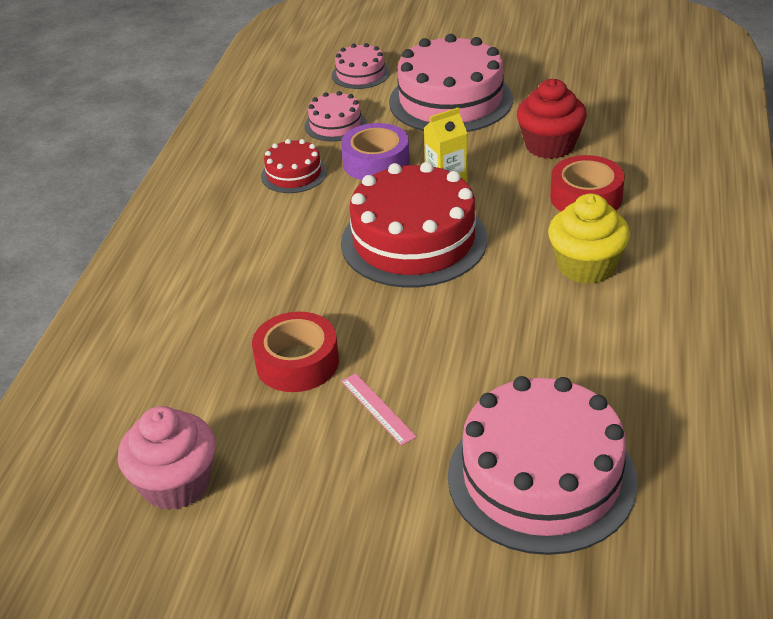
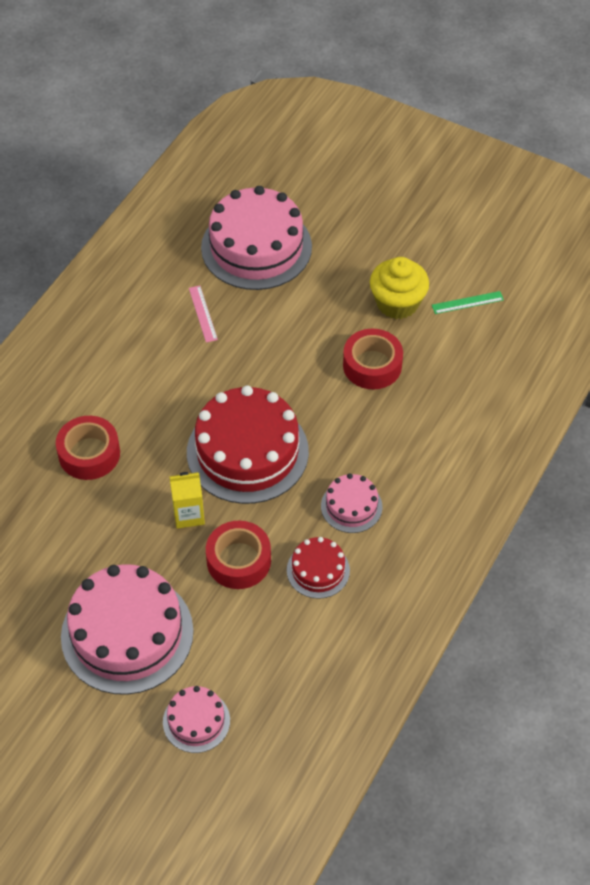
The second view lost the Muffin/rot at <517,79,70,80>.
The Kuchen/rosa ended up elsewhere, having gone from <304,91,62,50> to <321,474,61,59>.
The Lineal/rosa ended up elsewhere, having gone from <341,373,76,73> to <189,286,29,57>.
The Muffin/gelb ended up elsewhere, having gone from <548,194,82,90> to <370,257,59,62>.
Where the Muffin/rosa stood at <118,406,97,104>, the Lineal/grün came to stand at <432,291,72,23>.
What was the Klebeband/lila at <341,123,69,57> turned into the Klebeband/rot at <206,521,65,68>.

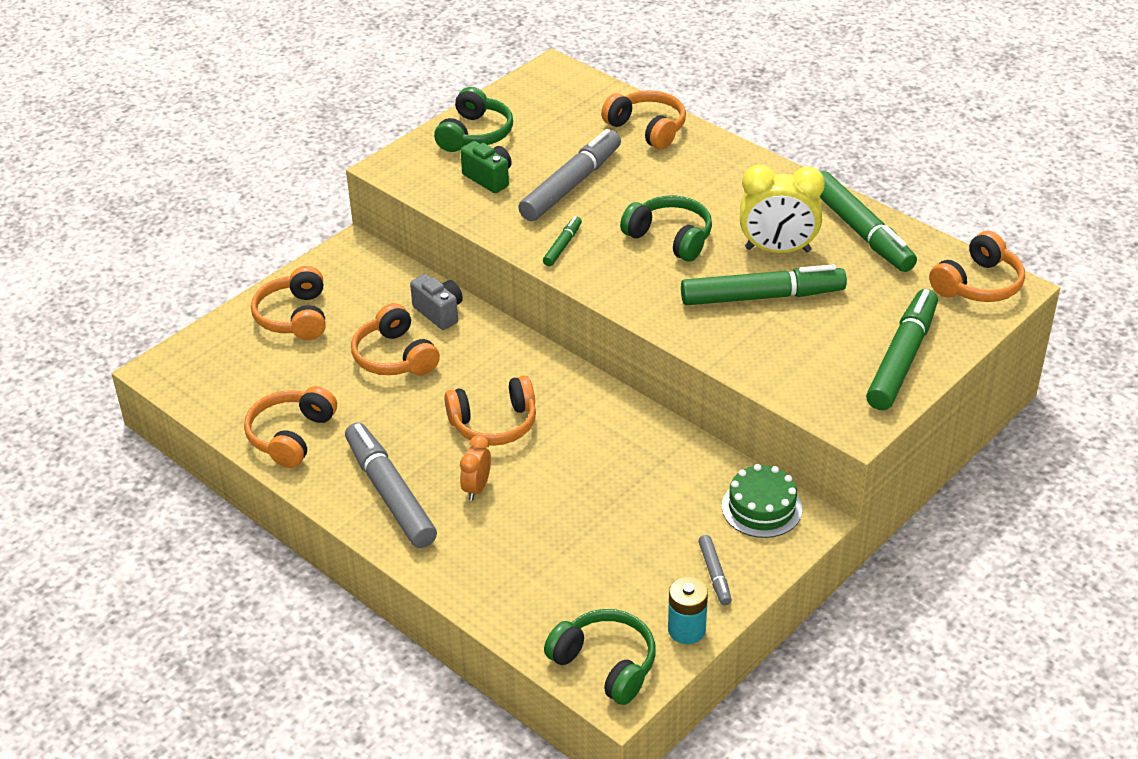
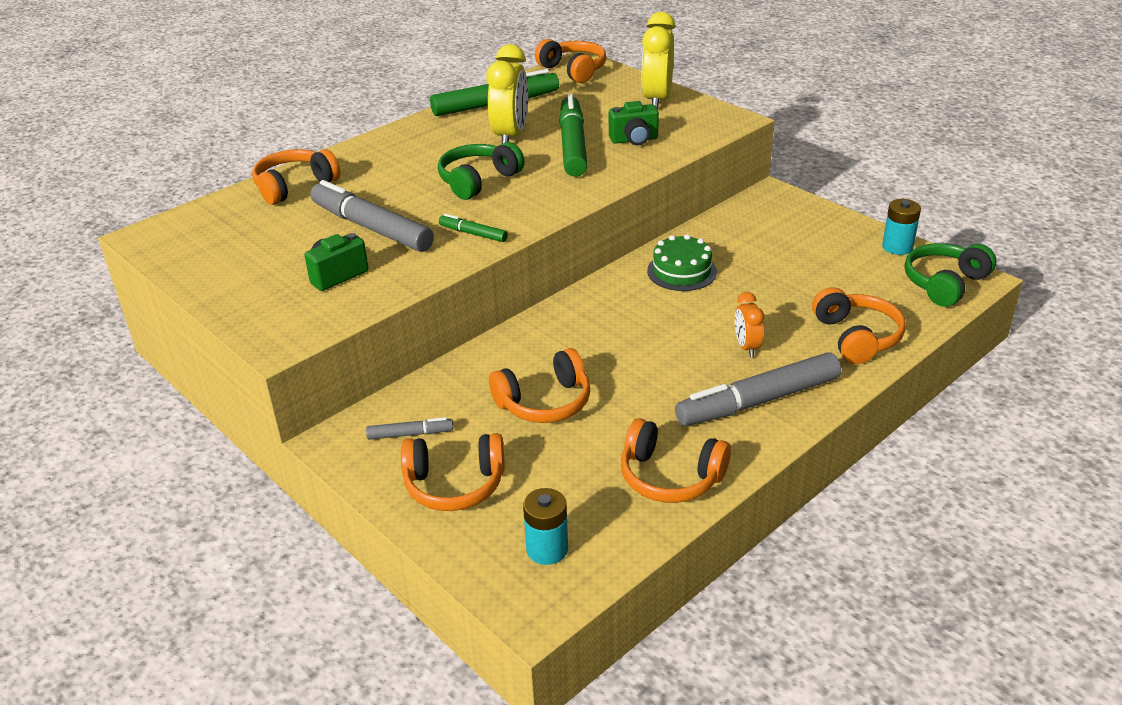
The second view lost the Kamera/grau at <410,274,53,56>.
The second view lost the Kopfhörer/grün at <434,87,79,65>.
The second view gained the Batterie/türkis at <523,488,45,77>.
The second view gained the Kamera/grün at <609,101,50,44>.
The Kopfhörer/orange ended up elsewhere, having gone from <444,376,92,70> to <812,287,94,77>.
The Filzstift/grau ended up elsewhere, having gone from <698,535,34,70> to <366,417,88,23>.
The Kuchen/grün ended up elsewhere, having gone from <722,464,80,74> to <647,234,70,57>.
Where the Filzstift/grün stood at <866,289,72,121>, the Wecker/gelb came to stand at <641,12,34,98>.
The Wecker/orange at <460,435,31,66> ended up facing another way, 60 degrees clockwise from before.

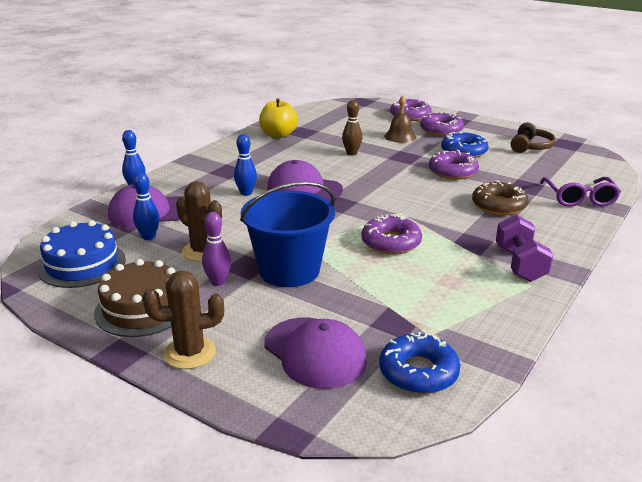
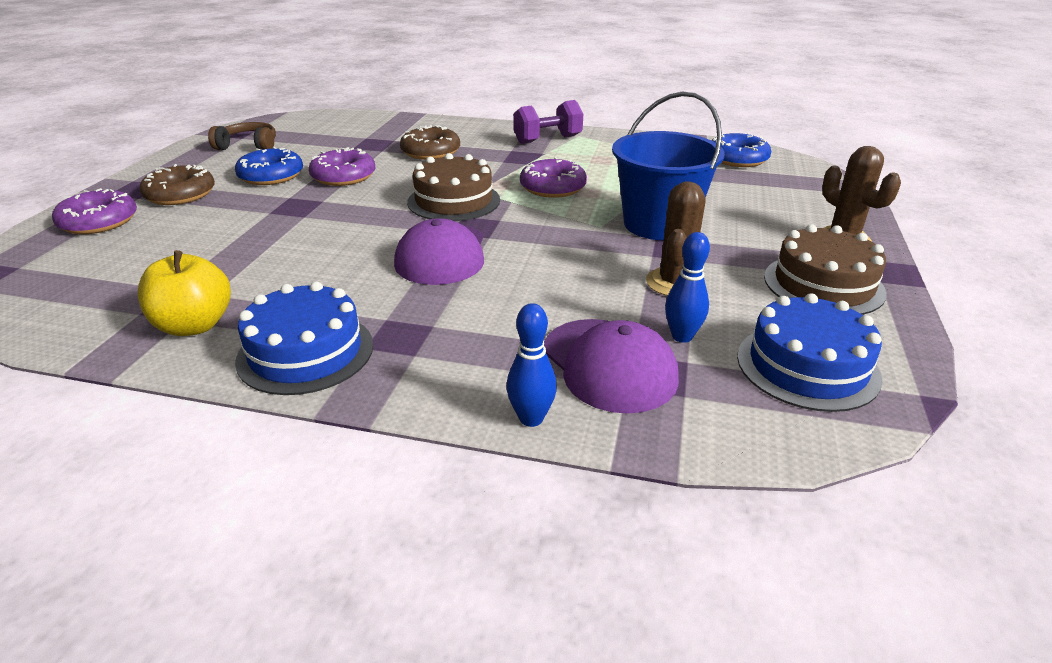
The second view lost the Bowlingkegel/lila at <202,212,29,74>.
The second view lost the Bowlingkegel/blau at <234,134,23,62>.
The second view lost the Kappe/lila at <264,318,103,71>.
The second view lost the Bowlingkegel/braun at <342,100,20,56>.
The second view lost the Glocke/braun at <384,96,33,47>.
The second view lost the Brille/lila at <540,177,81,30>.
The second view gained the Kuchen/blau at <235,282,138,113>.
The second view gained the Kuchen/braun at <407,153,93,68>.
What was the Donut/lila at <420,112,44,24> turned into the Donut/braun at <139,164,76,41>.

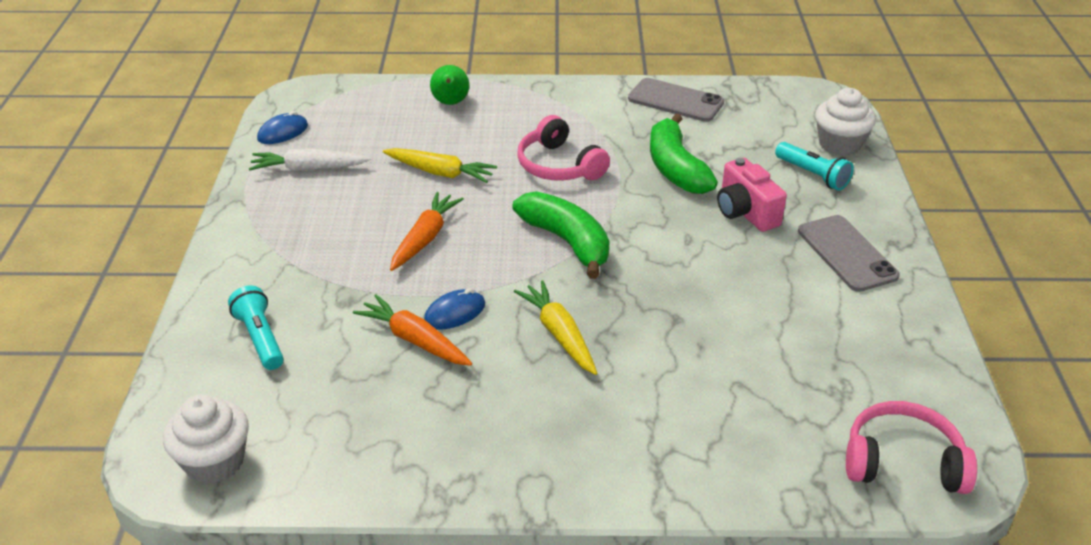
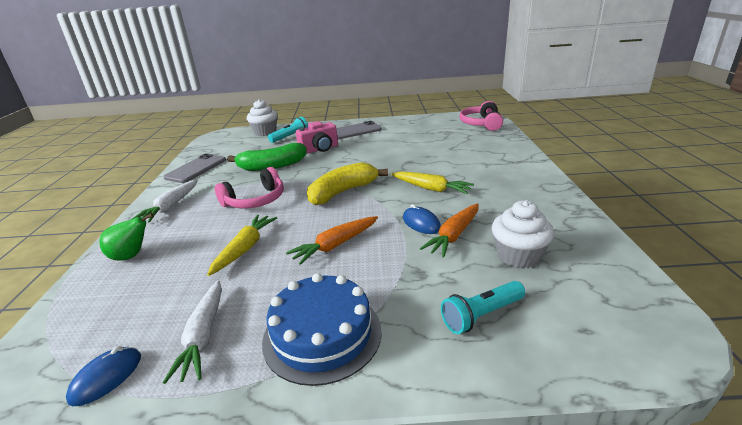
The second view gained the Karotte/weiß at <131,180,67,43>.
The second view gained the Kuchen/blau at <262,273,120,113>.
The Muffin/weiß ended up elsewhere, having gone from <163,394,86,90> to <492,200,62,68>.
What was the Banane/grün at <512,191,98,88> turned into the Banane/gelb at <307,162,81,43>.
The Computermaus/blau at <257,111,51,33> ended up facing another way, 75 degrees clockwise from before.
The Karotte/orange at <390,192,74,79> ended up facing another way, 60 degrees counterclockwise from before.
The Karotte/gelb at <514,280,83,95> ended up facing another way, 120 degrees counterclockwise from before.

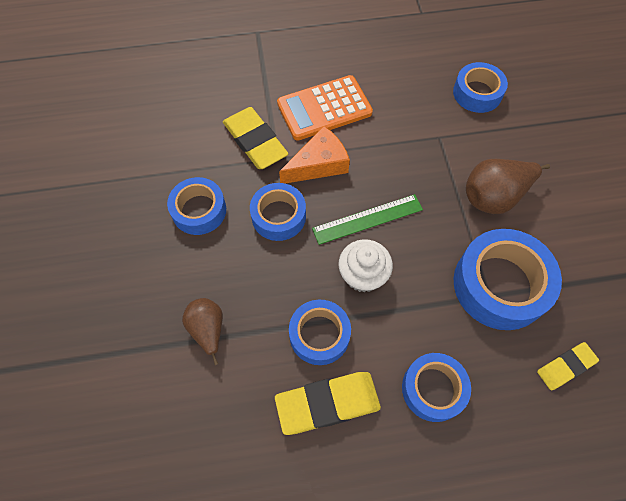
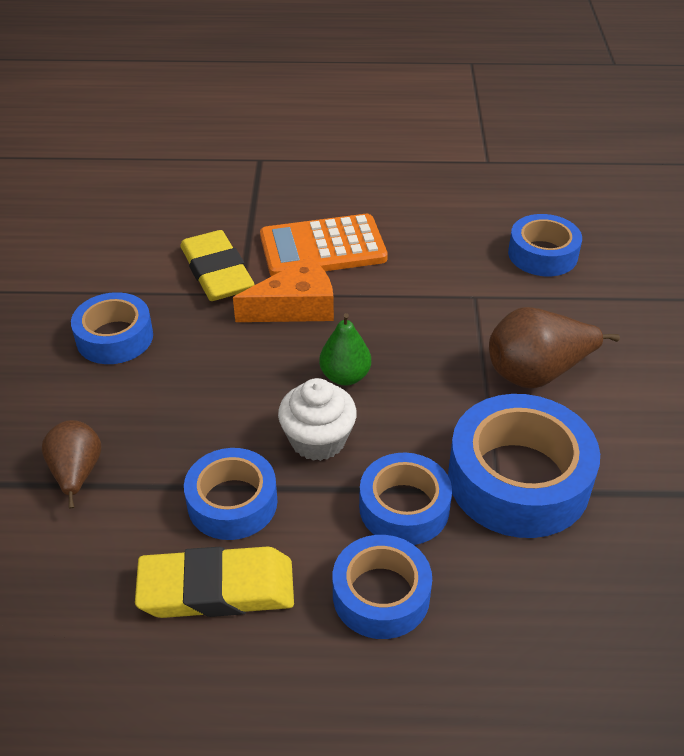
The second view lost the Radiergummi/gelb at <537,342,62,48>.
The Klebeband/blau ended up elsewhere, having gone from <250,183,56,58> to <359,453,93,92>.
Where the Lineal/grün stood at <312,194,111,51>, the Birne/grün came to stand at <319,313,52,73>.

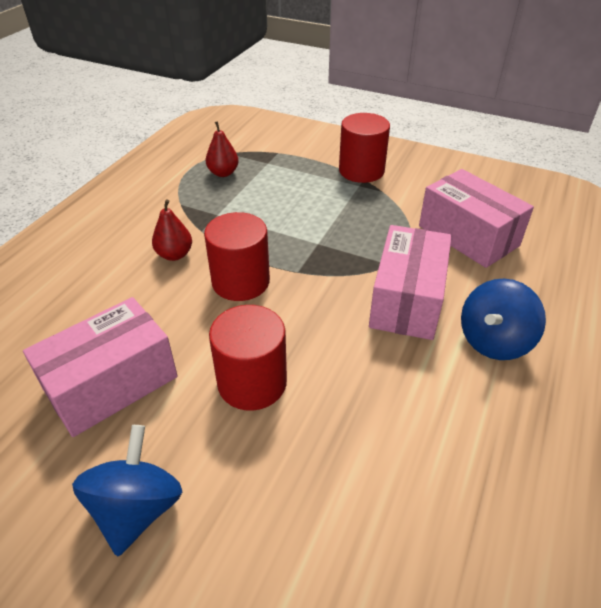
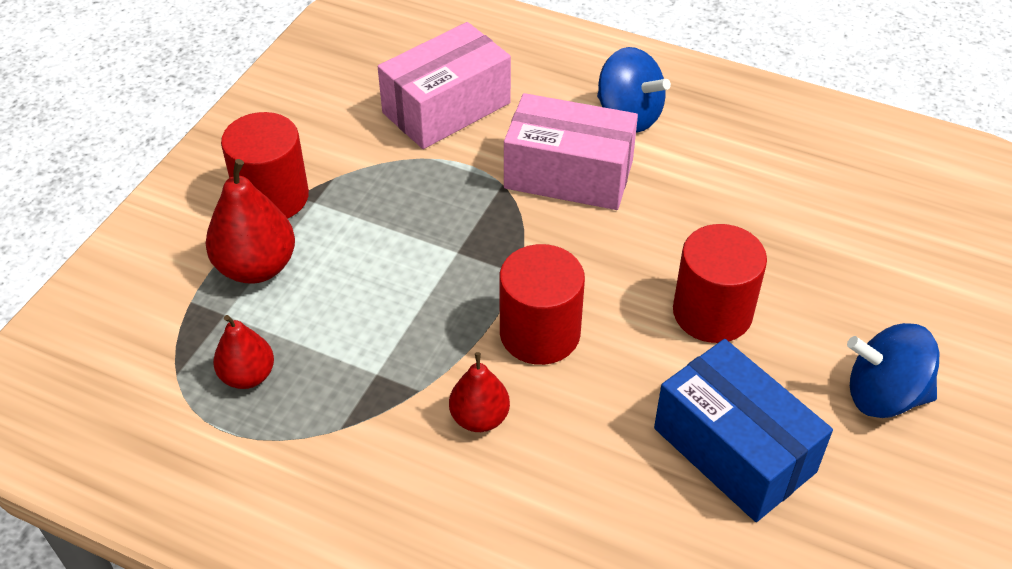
The second view gained the Birne/rot at <206,159,89,125>.
What was the Schachtel/rosa at <23,297,155,140> turned into the Schachtel/blau at <654,339,179,183>.

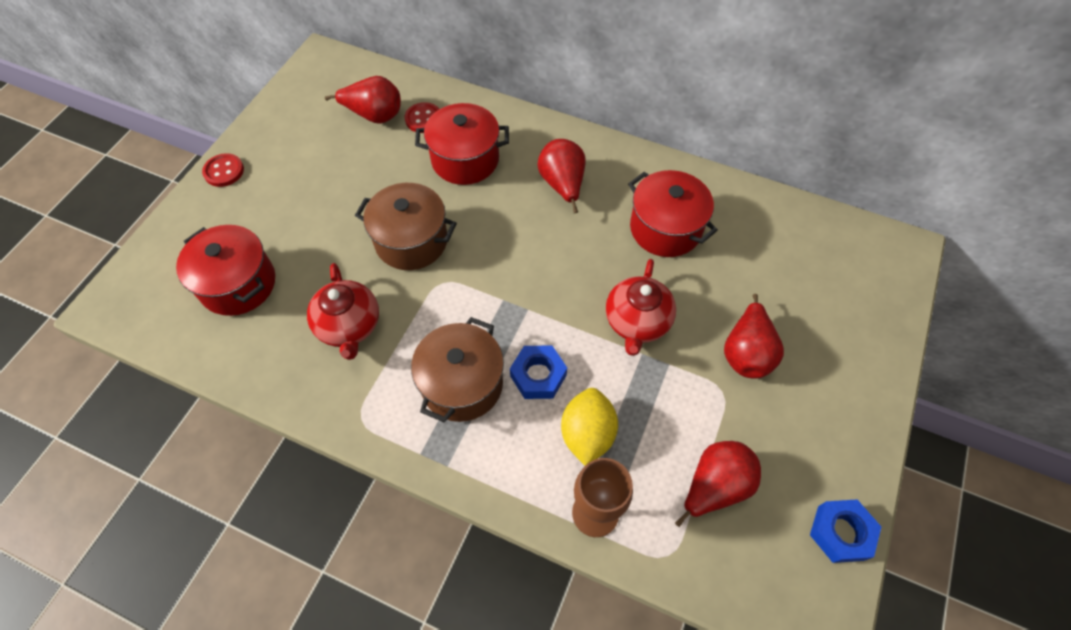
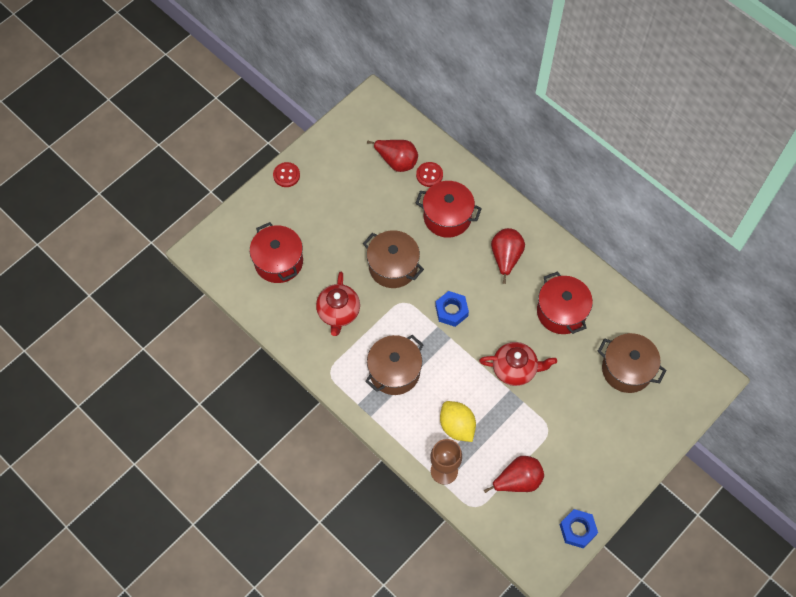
The second view lost the Birne/rot at <724,294,60,84>.
The second view gained the Kochtopf/braun at <597,333,70,60>.
The Sechskantmutter/blau ended up elsewhere, having gone from <510,345,57,54> to <435,291,34,36>.
The Zitrone/gelb at <561,388,57,78> ended up facing another way, 60 degrees counterclockwise from before.
The Teekanne/rot at <606,259,70,97> ended up facing another way, 120 degrees counterclockwise from before.

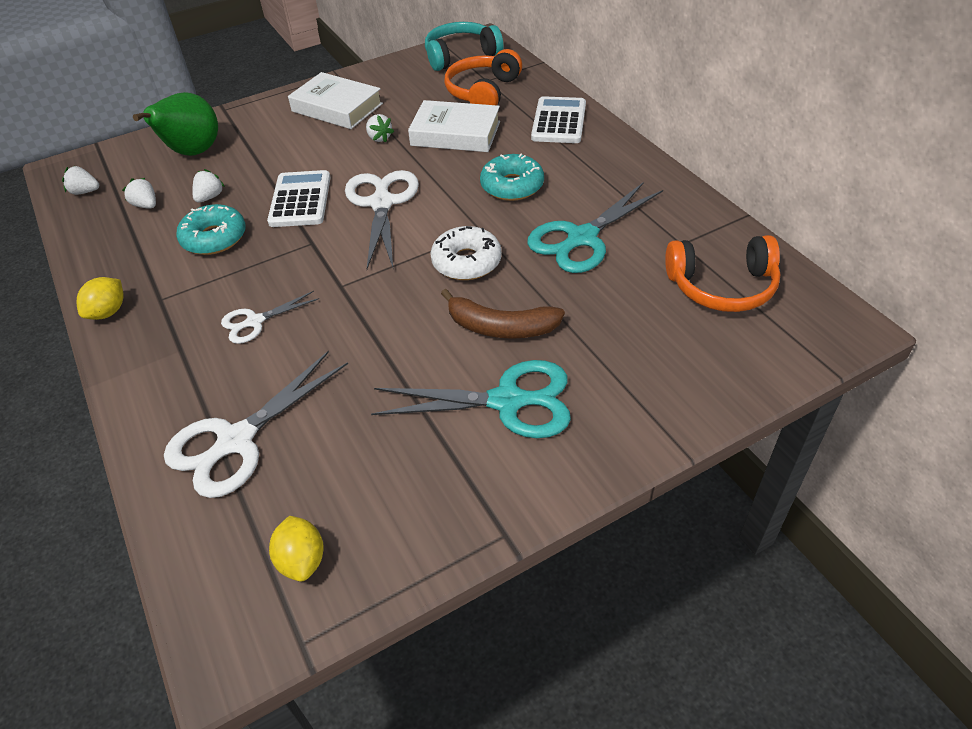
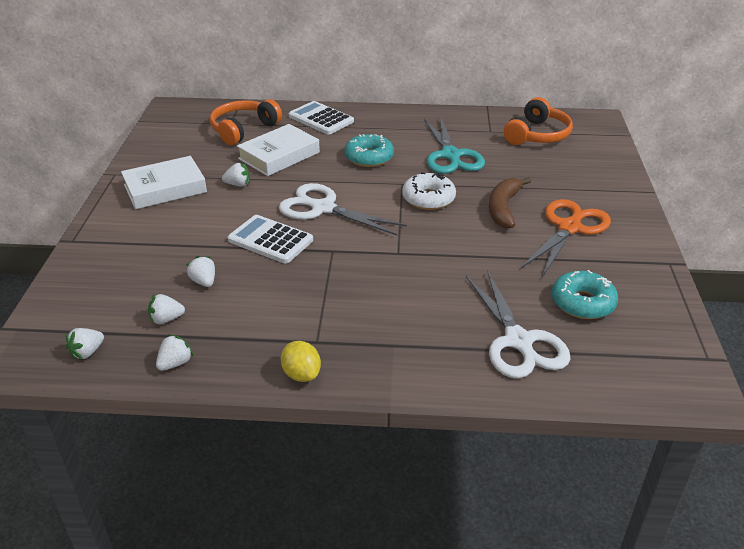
The second view lost the Birne/grün at <133,92,85,64>.
The second view lost the Schere/weiß at <221,291,98,53>.
The second view lost the Zitrone/gelb at <269,516,55,66>.
The second view lost the Kopfhörer/türkis at <425,22,78,49>.
The second view gained the Erdbeere/weiß at <156,335,37,36>.
The Donut/türkis ended up elsewhere, having gone from <176,204,70,51> to <552,270,66,49>.
What was the Schere/türkis at <371,360,200,78> turned into the Schere/orange at <521,199,90,78>.
The Banane/braun at <441,289,124,50> ended up facing another way, 150 degrees clockwise from before.
The Kopfhörer/orange at <444,49,78,56> ended up facing another way, 75 degrees clockwise from before.

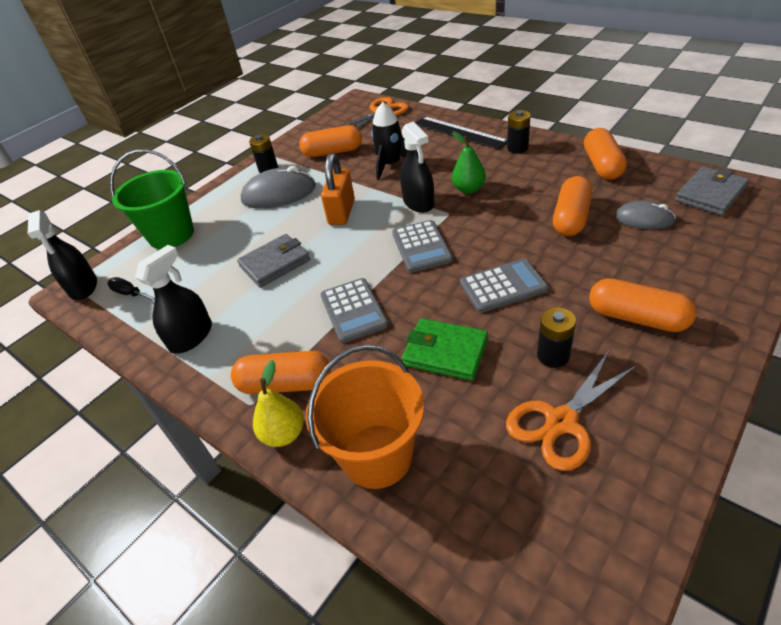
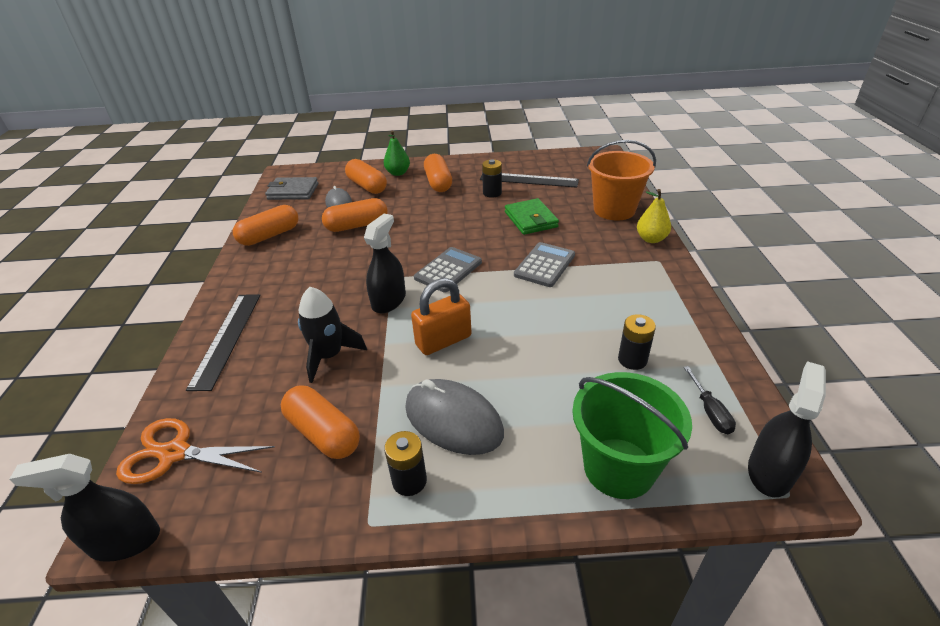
The second view lost the Geldbörse/grau at <237,234,73,54>.
The second view lost the Taschenrechner/grau at <460,259,88,54>.
The Sprühflasche/schwarz ended up elsewhere, having gone from <135,245,77,109> to <10,454,150,108>.
The Kapsel/orange ended up elsewhere, having gone from <231,351,100,43> to <345,159,42,35>.
The Birne/grün ended up elsewhere, having gone from <452,131,34,63> to <384,130,26,46>.
The Batterie/schwarz ended up elsewhere, having gone from <507,110,24,43> to <618,314,38,56>.
Where the Schere/orange stood at <506,351,132,120>, the Lineal/schwarz came to stand at <480,173,99,15>.

